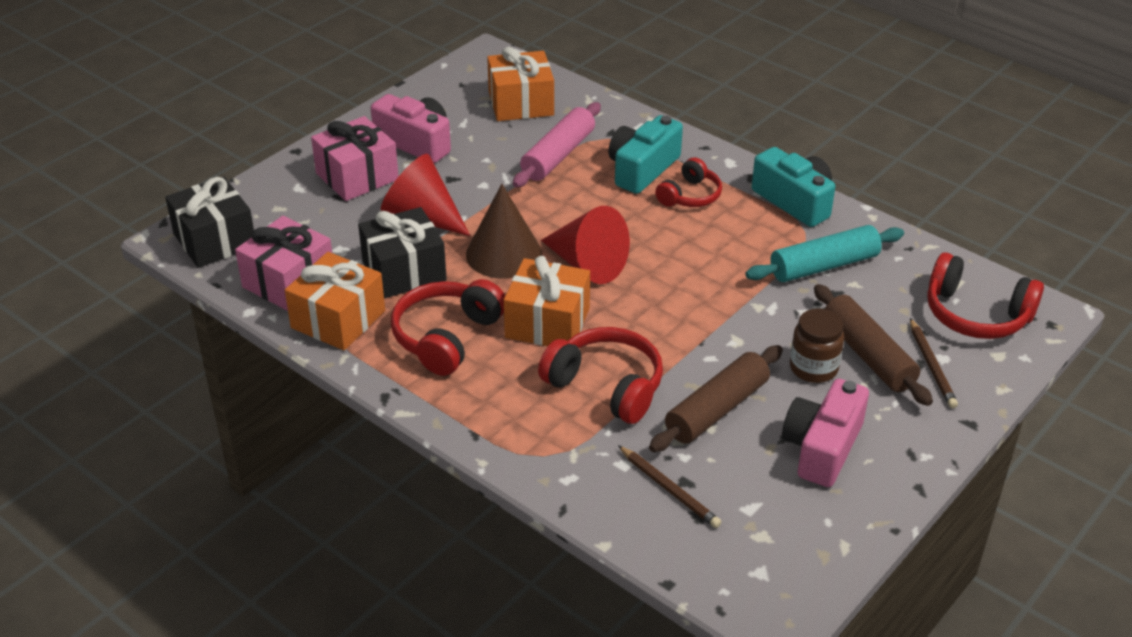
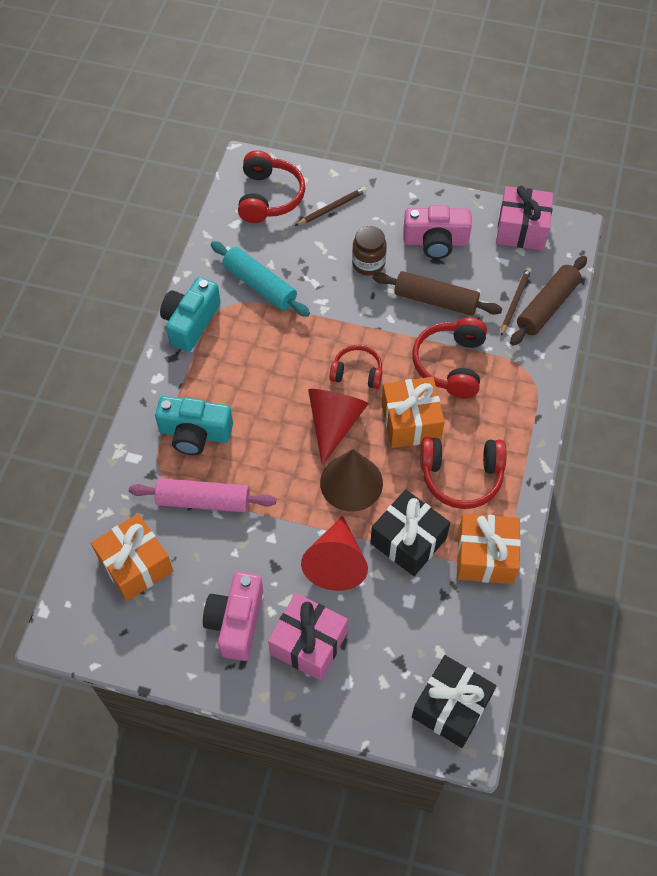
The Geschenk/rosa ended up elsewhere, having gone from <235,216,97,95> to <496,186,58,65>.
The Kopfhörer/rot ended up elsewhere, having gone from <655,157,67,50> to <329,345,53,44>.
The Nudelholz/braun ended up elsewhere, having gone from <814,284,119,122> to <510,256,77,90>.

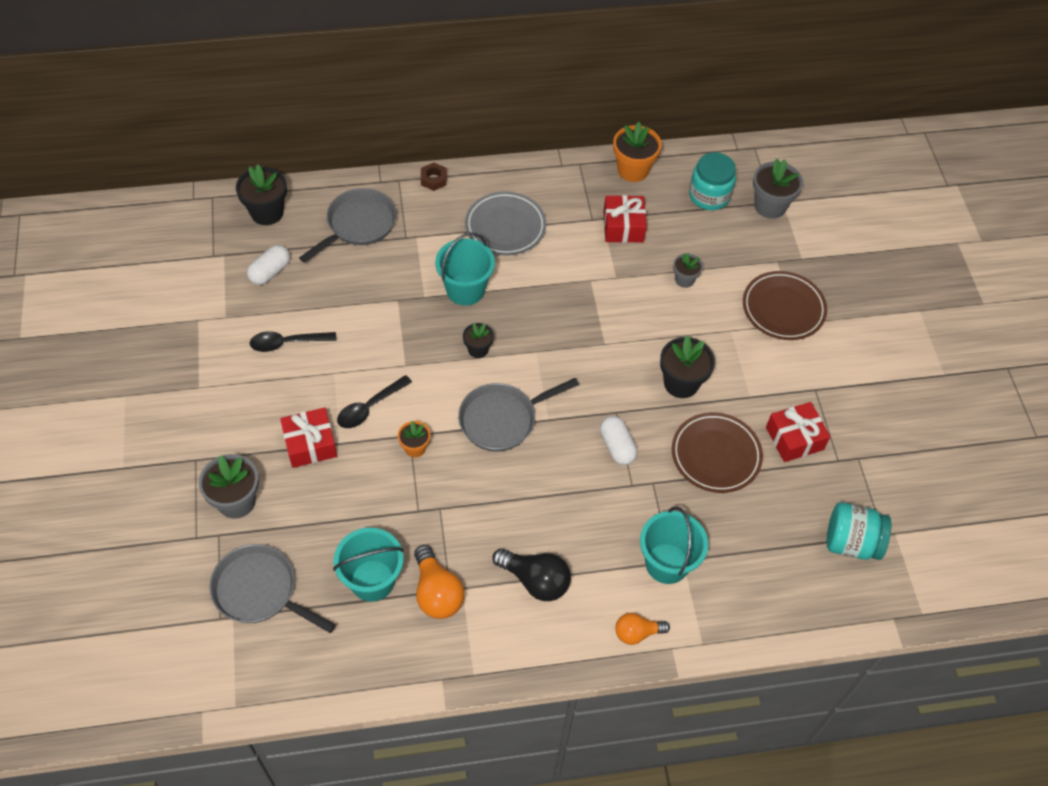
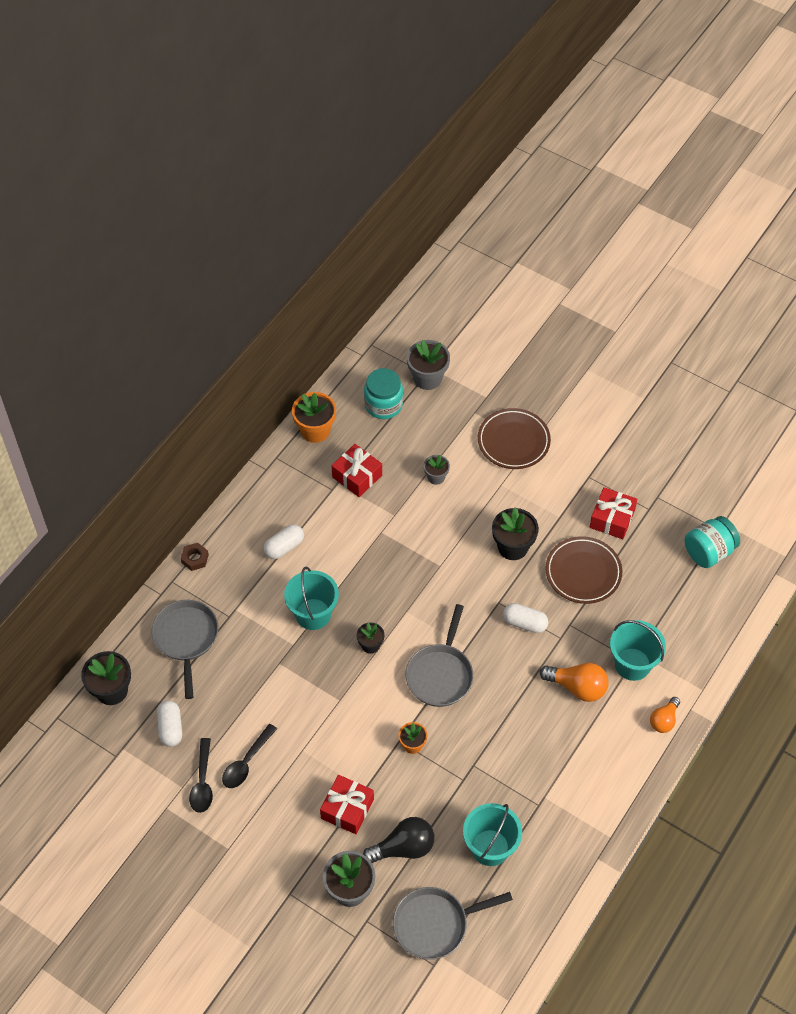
The Löffel/schwarz ended up elsewhere, having gone from <337,375,75,53> to <189,738,24,75>.
The Glühbirne/orange ended up elsewhere, having gone from <414,545,50,74> to <540,663,69,39>.
The Glühbirne/schwarz ended up elsewhere, having gone from <492,548,79,53> to <363,817,71,46>.
Where the Teller/grau stood at <465,191,81,65>, the Kapsel/weiß came to stand at <263,524,41,35>.

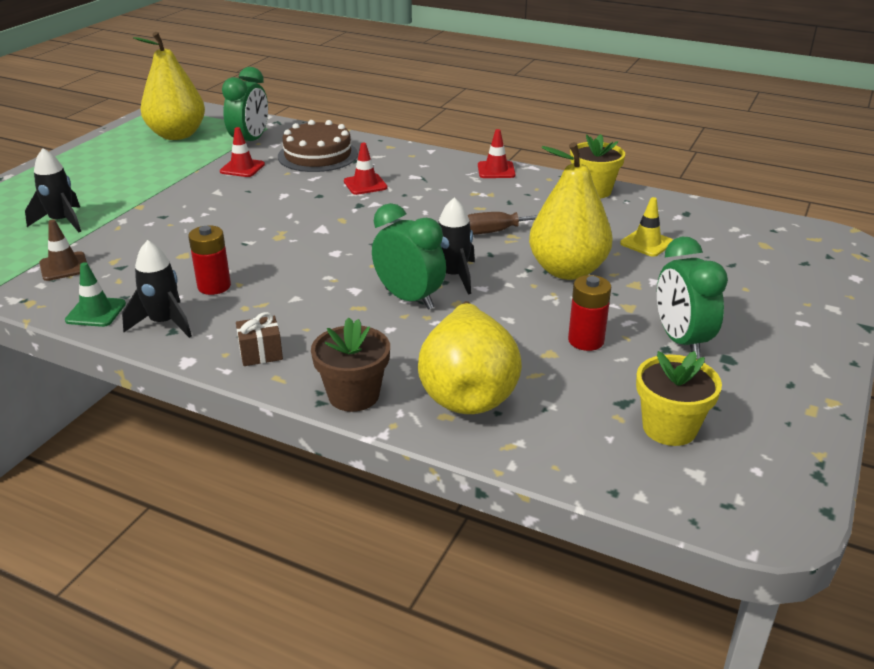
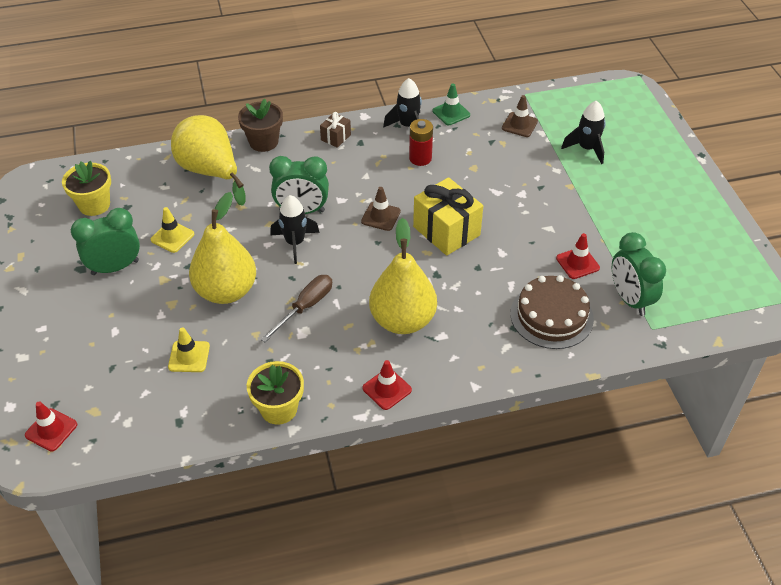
The second view gained the Leitkegel/braun at <361,187,40,44>.
The second view gained the Geschenk/gelb at <413,177,70,79>.
The Birne/gelb ended up elsewhere, having gone from <133,32,72,108> to <369,218,68,116>.
The Leitkegel/rot ended up elsewhere, having gone from <344,143,43,52> to <25,401,52,50>.
Where the Batterie/rot stood at <568,275,43,76>, the Leitkegel/gelb came to stand at <150,207,44,46>.
The Wecker/grün at <657,237,71,121> ended up facing another way, 60 degrees counterclockwise from before.

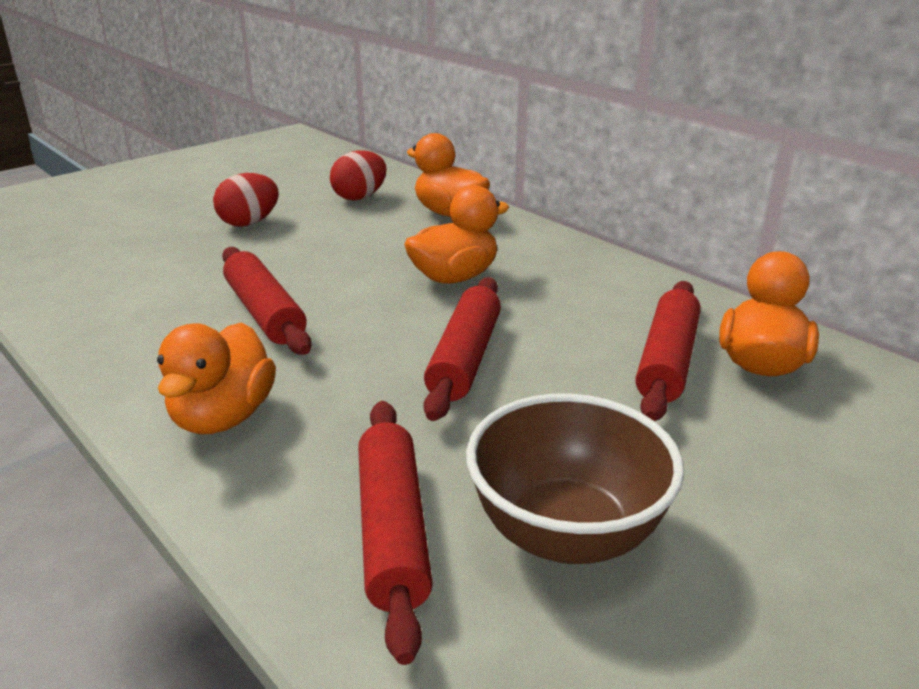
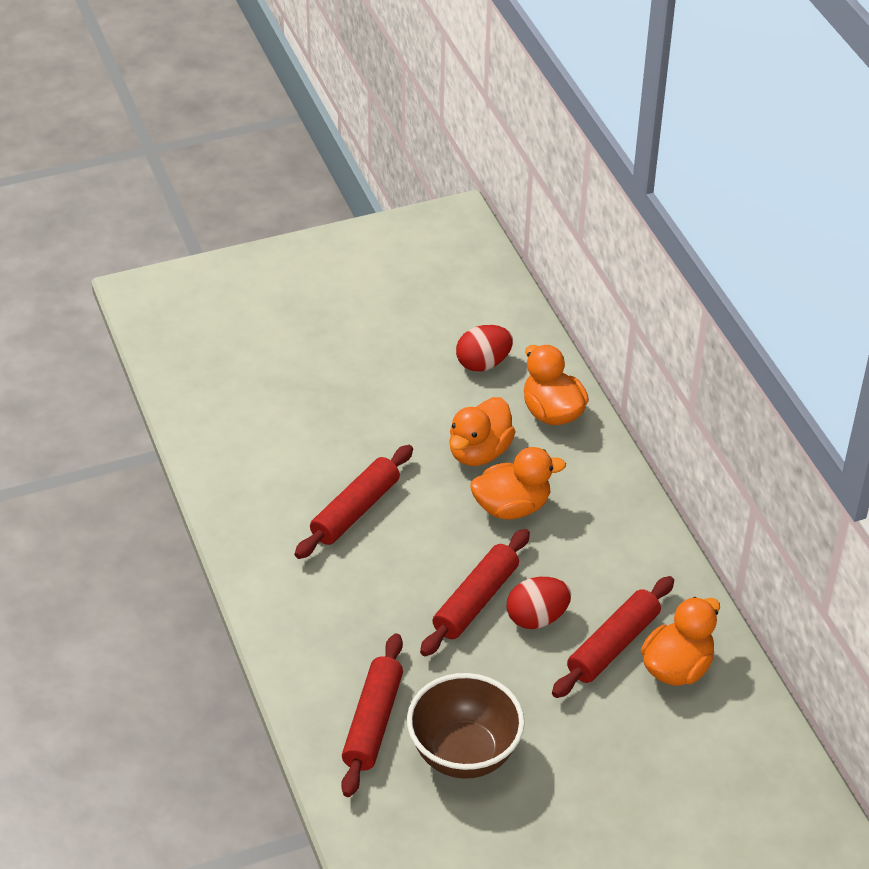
The Ente/orange ended up elsewhere, having gone from <157,323,119,111> to <449,397,67,69>.
The Ei/rot ended up elsewhere, having gone from <213,173,66,54> to <507,577,64,52>.
The Nudelholz/rot at <222,247,90,108> ended up facing another way, 45 degrees clockwise from before.

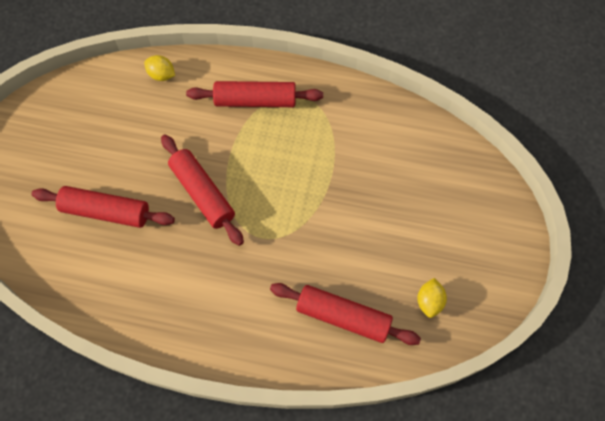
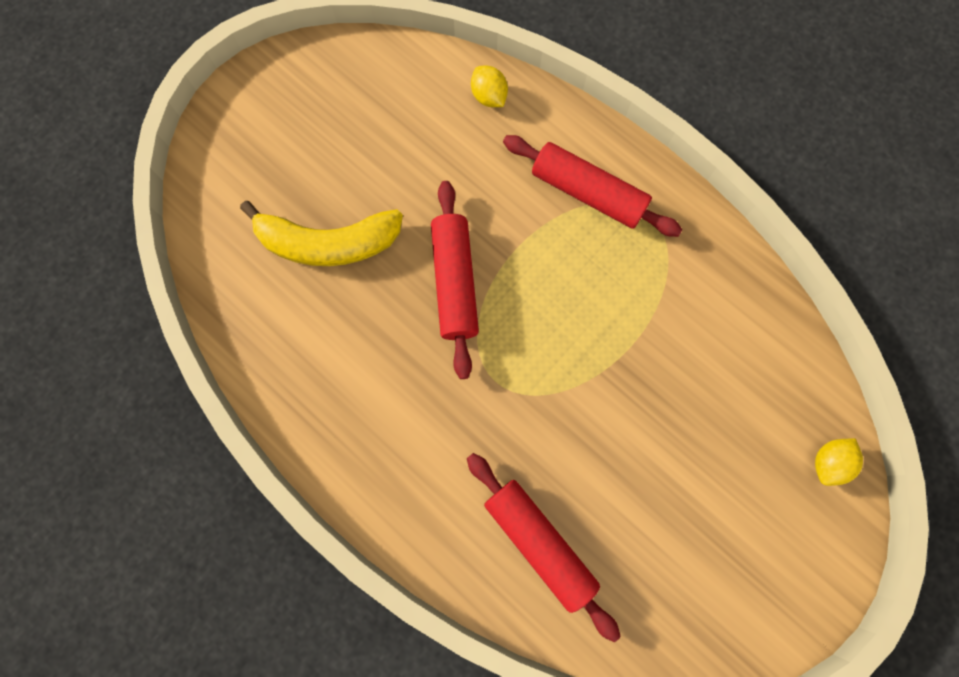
The Zitrone/gelb ended up elsewhere, having gone from <417,278,30,40> to <815,438,48,48>.
Where the Nudelholz/rot stood at <32,186,143,42>, the Banane/gelb came to stand at <240,201,163,65>.

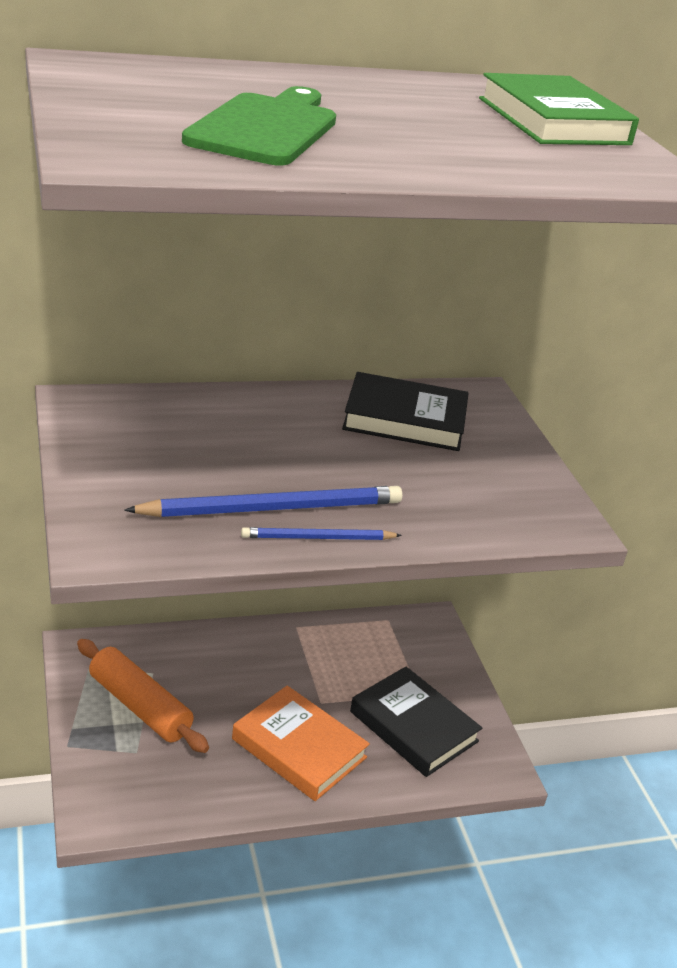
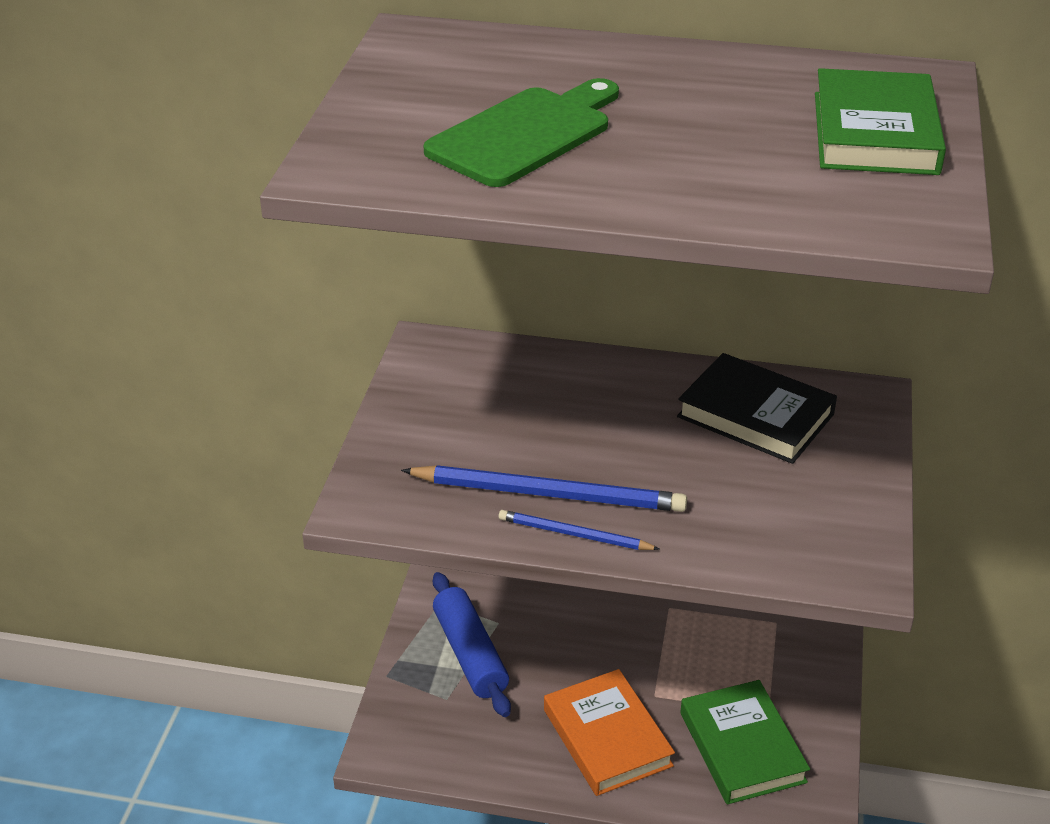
What was the Nudelholz/orange at <77,639,132,114> turned into the Nudelholz/blau at <433,572,78,145>.
What was the Buch/schwarz at <350,667,132,110> turned into the Buch/grün at <680,680,130,124>.

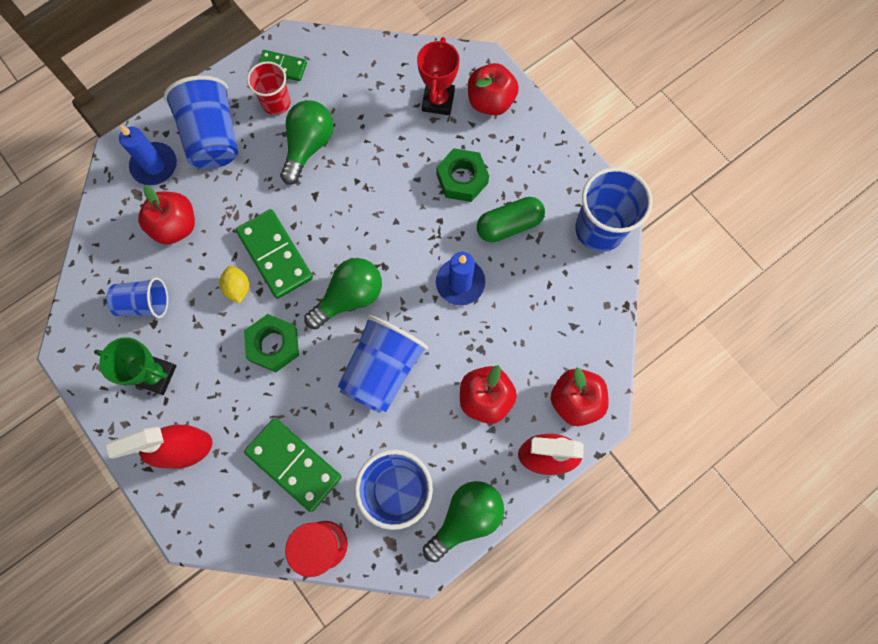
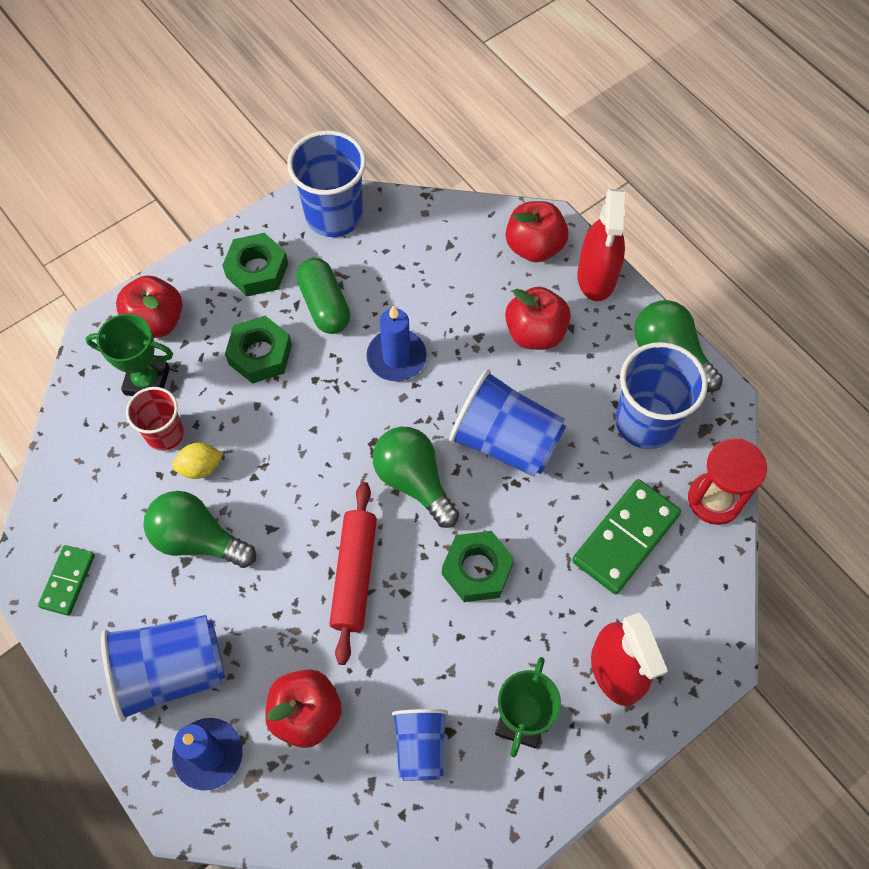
The second view gained the Sechskantmutter/grün at <222,233,66,63>.
The Zitrone/gelb ended up elsewhere, having gone from <220,266,29,38> to <172,443,51,36>.
The Becher/rot ended up elsewhere, having gone from <247,61,44,54> to <126,387,58,64>.
Where the Dominostein/grün stood at <236,209,77,90>, the Nudelholz/rot came to stand at <329,482,48,183>.
What was the Pokal/rot at <417,37,43,78> turned into the Pokal/grün at <85,314,88,82>.

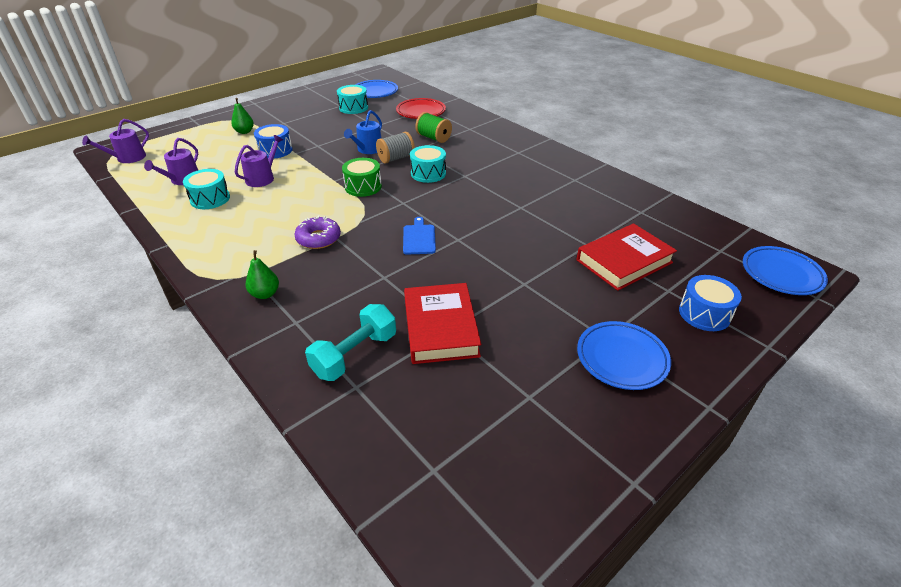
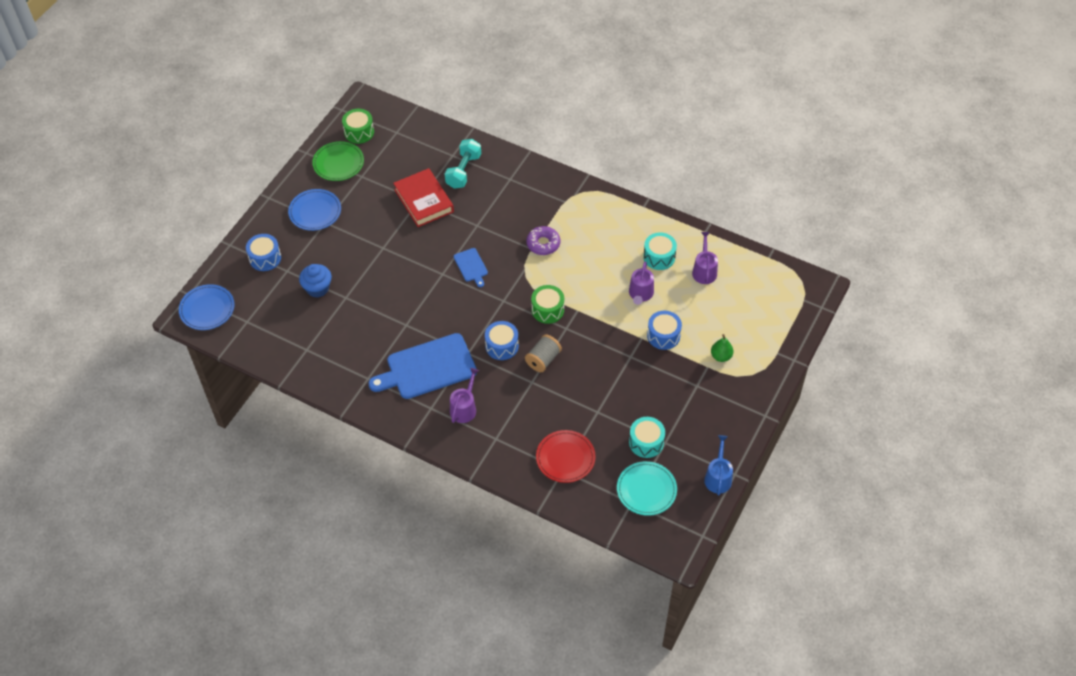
The second view lost the Birne/grün at <246,250,33,49>.
The second view lost the Garnrolle/grün at <415,112,37,31>.
The second view gained the Teller/grün at <312,141,52,40>.
The second view gained the Trommel/grün at <342,109,32,35>.
The second view gained the Schneidebrett/blau at <369,333,108,66>.
The Gießkanne/lila ended up elsewhere, having gone from <82,119,67,44> to <450,368,29,55>.
The Gießkanne/blau ended up elsewhere, having gone from <344,110,38,44> to <704,435,29,61>.
Where the Buch/rot stood at <576,223,101,68>, the Muffin/blau came to stand at <299,264,33,34>.
What was the Teller/blau at <355,80,43,18> turned into the Teller/türkis at <617,461,60,55>.
What was the Trommel/türkis at <410,145,36,38> turned into the Trommel/blau at <485,321,34,39>.

